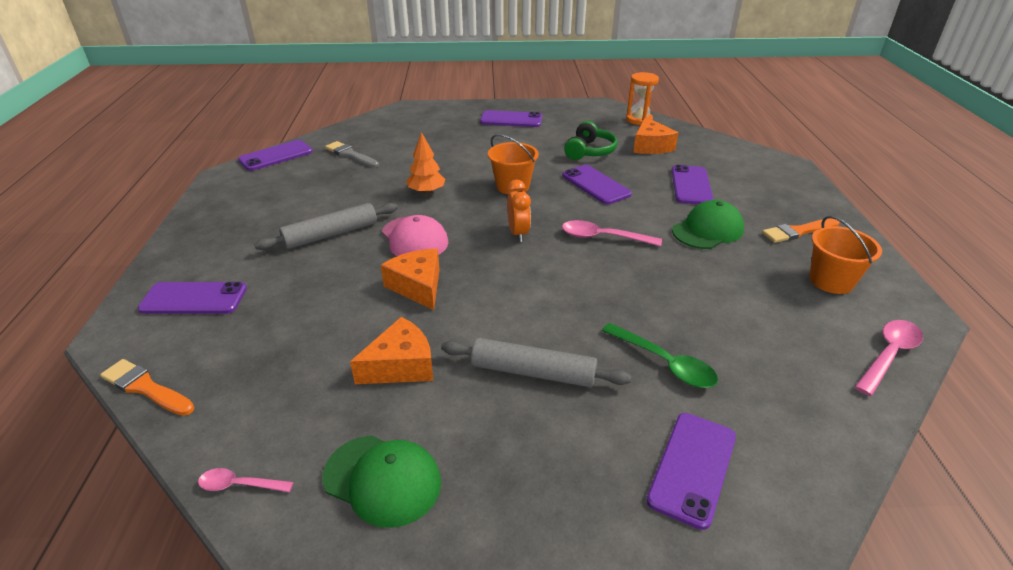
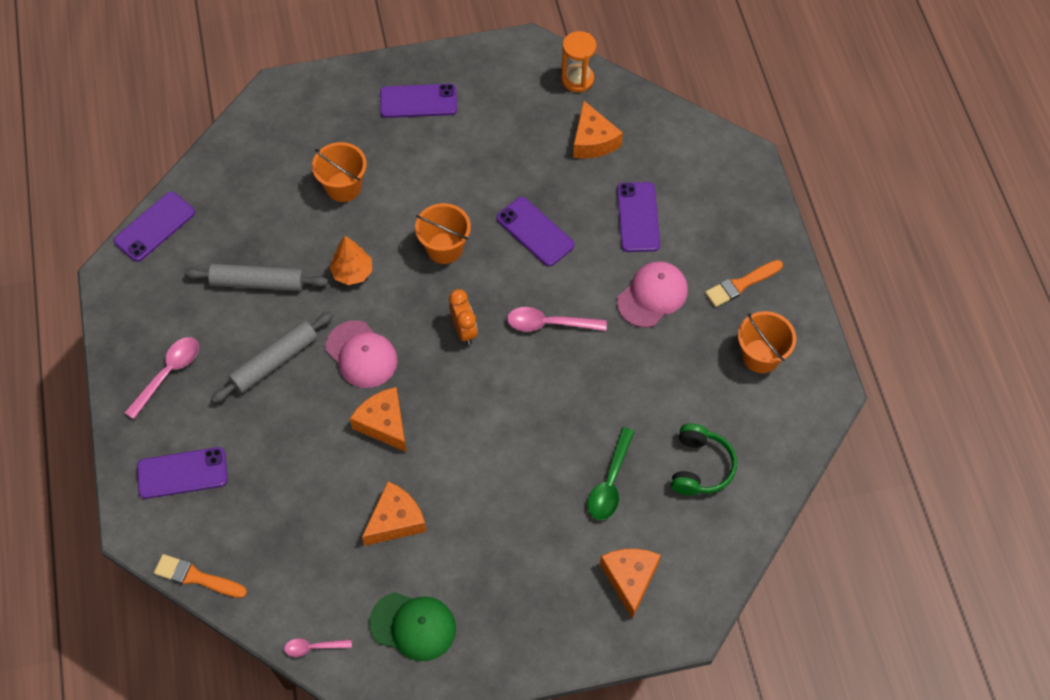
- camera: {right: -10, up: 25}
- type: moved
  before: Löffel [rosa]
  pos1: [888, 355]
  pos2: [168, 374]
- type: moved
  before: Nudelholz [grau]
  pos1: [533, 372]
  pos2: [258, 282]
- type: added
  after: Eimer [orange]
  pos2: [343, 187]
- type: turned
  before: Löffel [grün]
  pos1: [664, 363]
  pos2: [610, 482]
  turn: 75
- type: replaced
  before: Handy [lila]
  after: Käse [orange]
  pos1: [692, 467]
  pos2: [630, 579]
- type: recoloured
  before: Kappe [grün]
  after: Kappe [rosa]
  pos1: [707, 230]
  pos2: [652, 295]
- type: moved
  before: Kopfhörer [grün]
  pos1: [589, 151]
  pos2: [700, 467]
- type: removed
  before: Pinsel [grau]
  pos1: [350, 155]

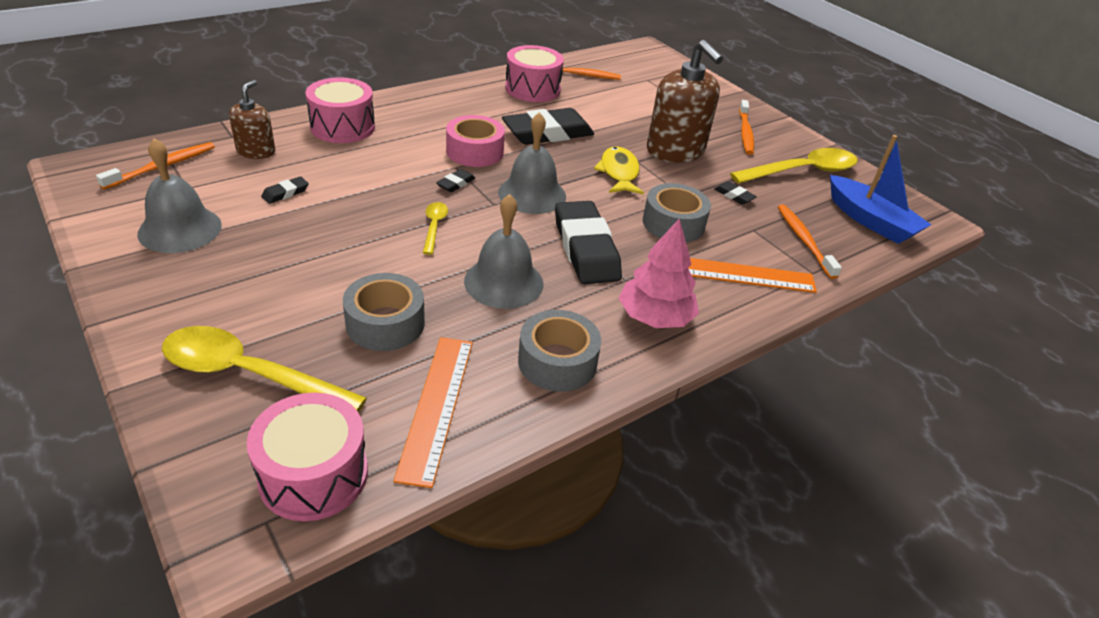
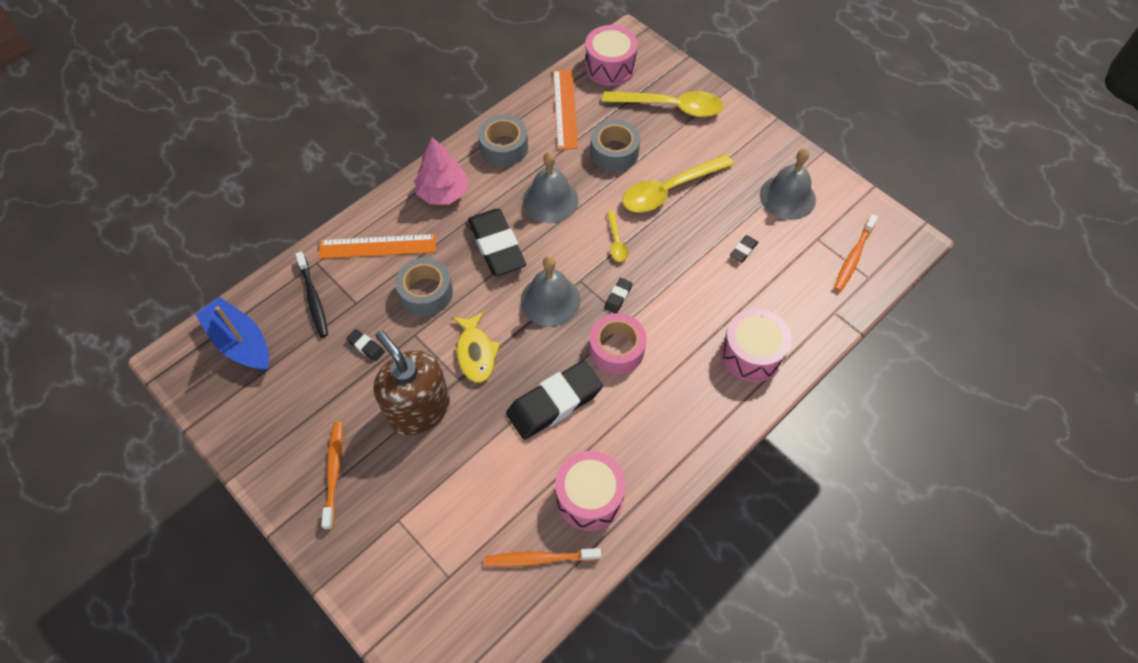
- camera: {right: 175, up: 20}
- type: recoloured
  before: Zahnbürste [orange]
  after: Zahnbürste [schwarz]
  pos1: [804, 241]
  pos2: [313, 298]
- type: moved
  before: Löffel [gelb]
  pos1: [802, 171]
  pos2: [669, 190]
- type: removed
  before: Seifenspender [braun]
  pos1: [256, 151]

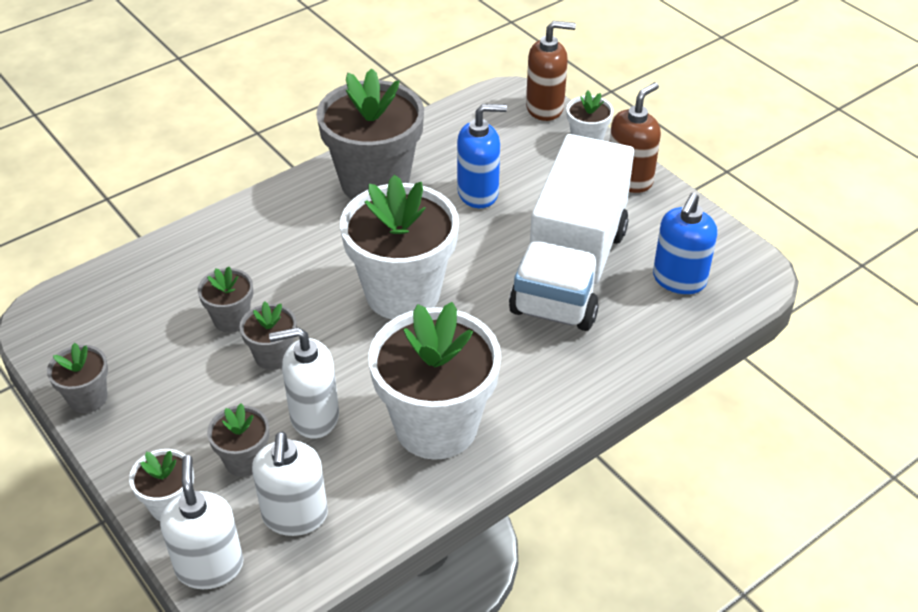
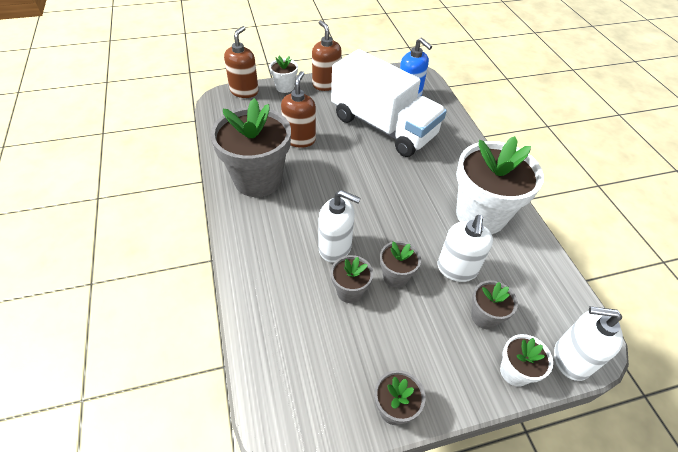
- camera: {right: -70, up: 5}
- type: recoloured
  before: Seifenspender [blau]
  after: Seifenspender [braun]
  pos1: [478, 193]
  pos2: [299, 139]
- type: moved
  before: Seifenspender [weiß]
  pos1: [295, 516]
  pos2: [335, 248]
- type: removed
  before: Blumentopf [weiß]
  pos1: [402, 293]

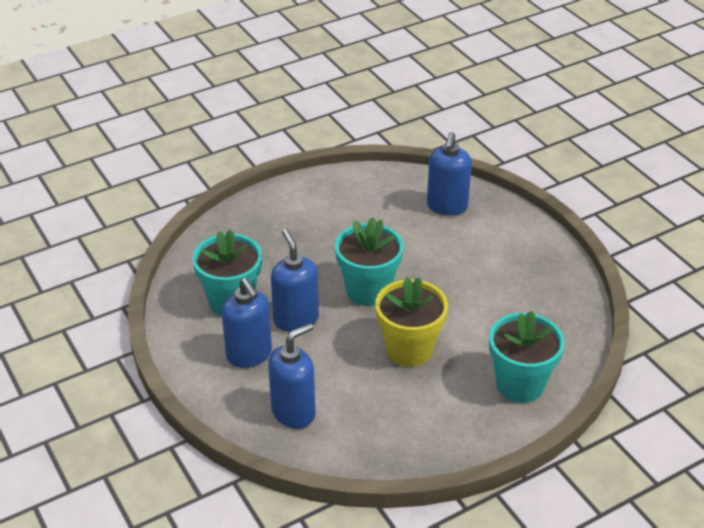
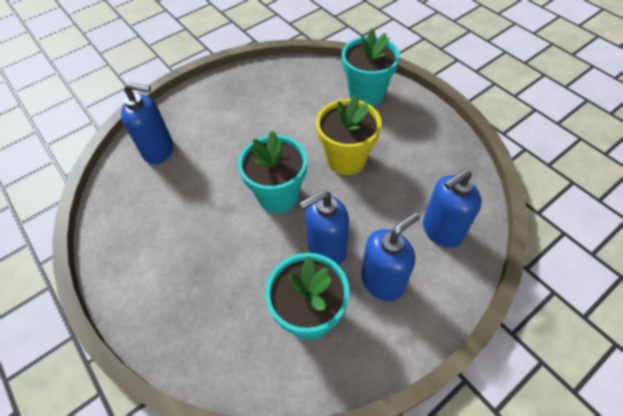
- camera: {right: -95, up: 15}
- type: turned
  before: Seifenspender [blau]
  pos1: [294, 412]
  pos2: [441, 231]
  turn: -75

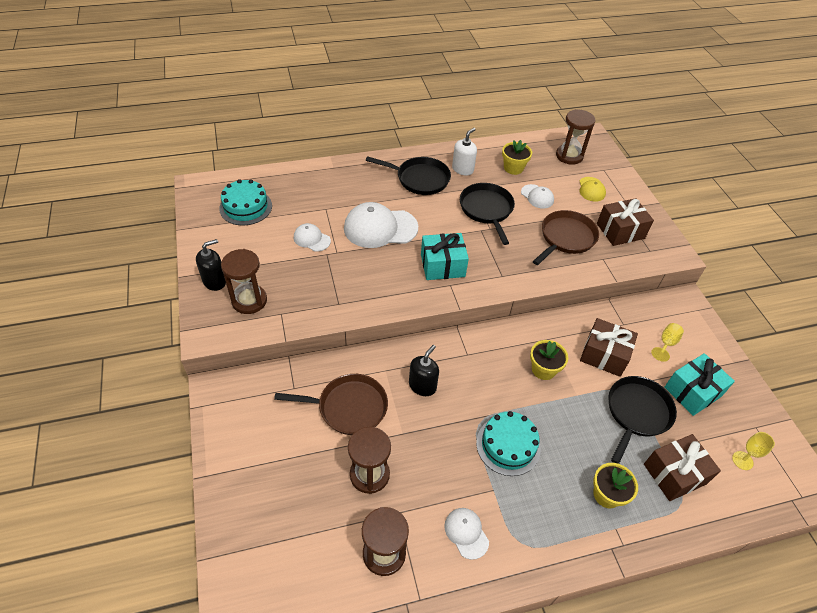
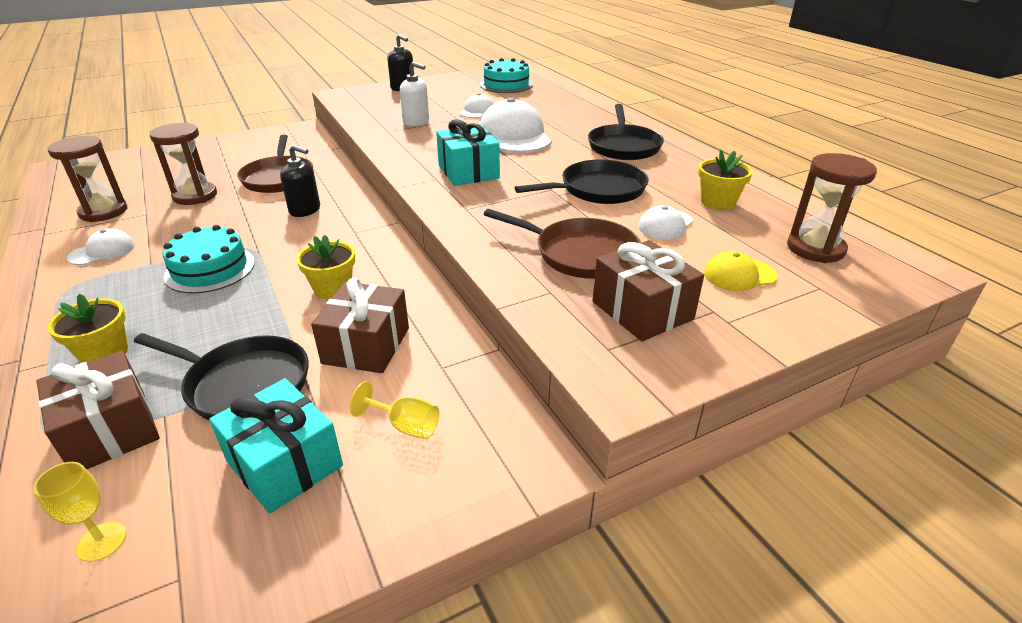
- camera: {right: 80, up: -15}
- type: moved
  before: Seifenspender [weiß]
  pos1: [462, 169]
  pos2: [416, 122]
- type: removed
  before: Sanduhr [braun]
  pos1: [249, 300]

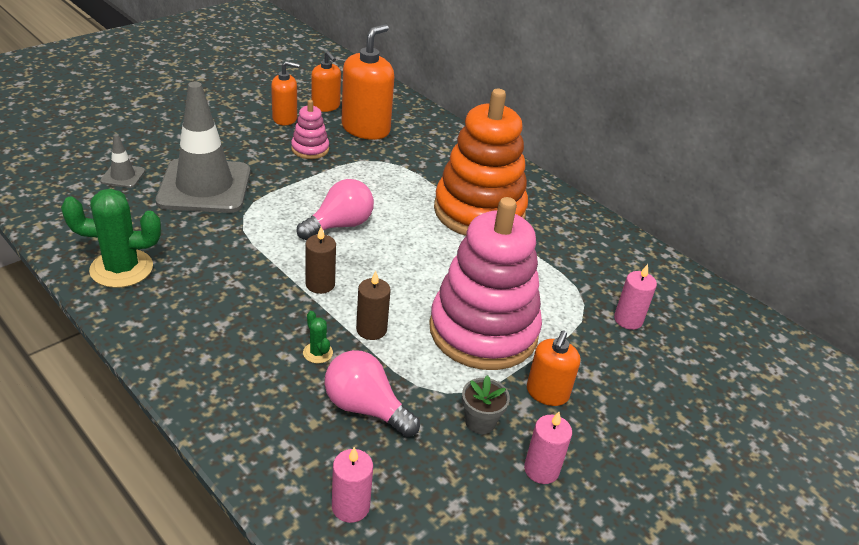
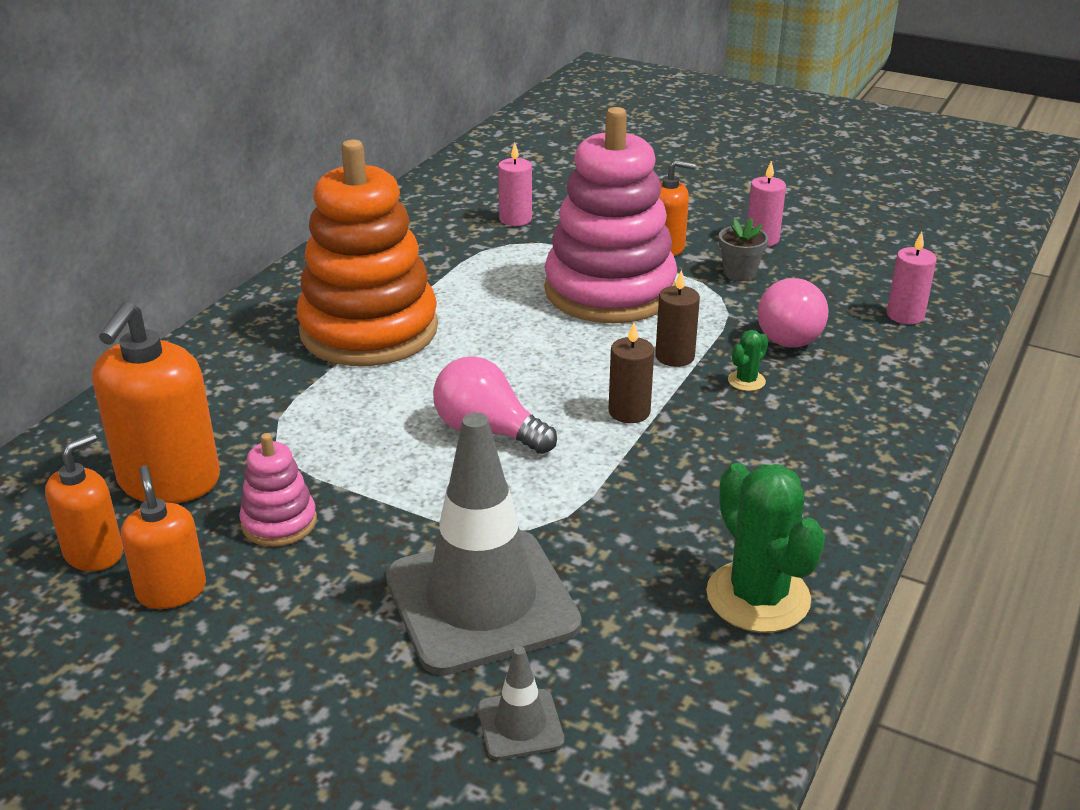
- camera: {right: -105, up: -5}
- type: turned
  before: Seifenspender [orange]
  pos1: [366, 129]
  pos2: [169, 481]
  turn: -90

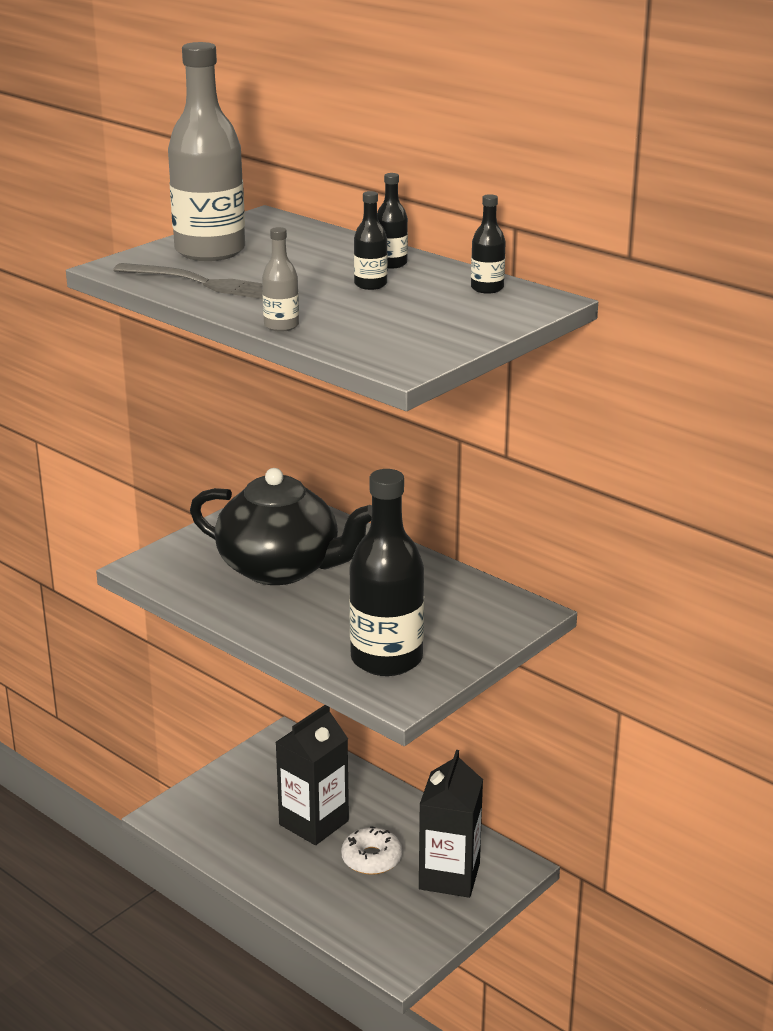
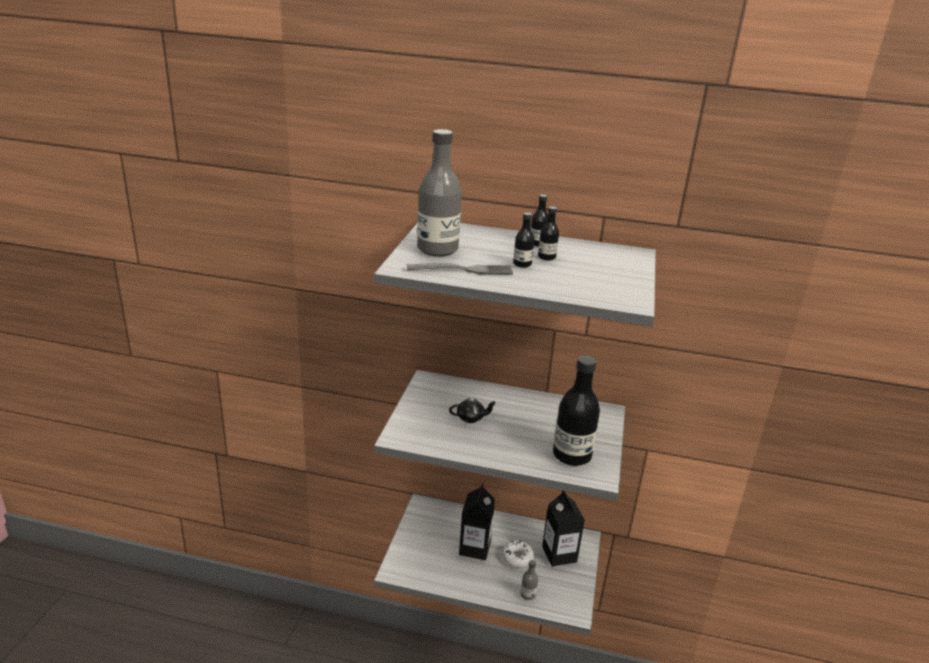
- camera: {right: -30, up: 0}
- type: resized
  before: Teekanne [schwarz]
  pos1: [281, 568]
  pos2: [471, 418]
  scale: 0.41
- type: moved
  before: Flasche [schwarz]
  pos1: [487, 288]
  pos2: [522, 264]
- type: moved
  before: Flasche [grau]
  pos1: [281, 326]
  pos2: [528, 594]

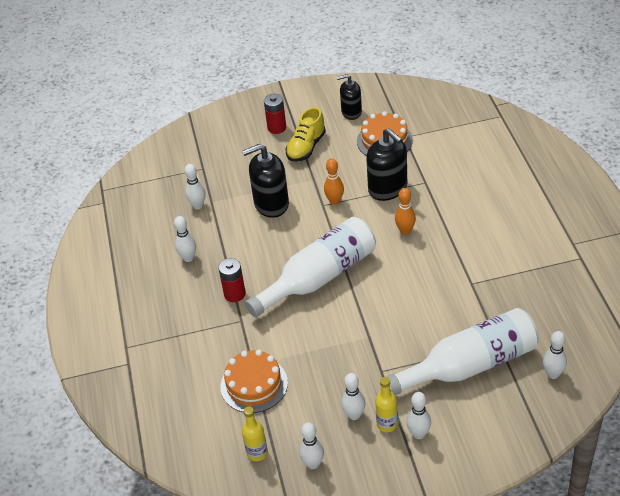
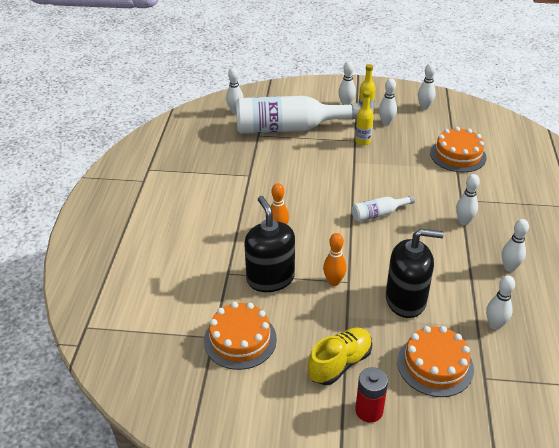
- camera: {right: -165, up: -5}
- type: resized
  before: Flasche [weiß]
  pos1: [319, 277]
  pos2: [378, 214]
  scale: 0.45
- type: moved
  before: Flasche [gelb]
  pos1: [257, 453]
  pos2: [363, 141]
- type: added
  after: Kuchen [orange]
  pos2: [435, 365]
- type: replaced
  before: Batterie [rot]
  after: Bowlingkegel [weiß]
  pos1: [234, 294]
  pos2: [464, 221]
- type: removed
  before: Seifenspender [schwarz]
  pos1: [351, 112]

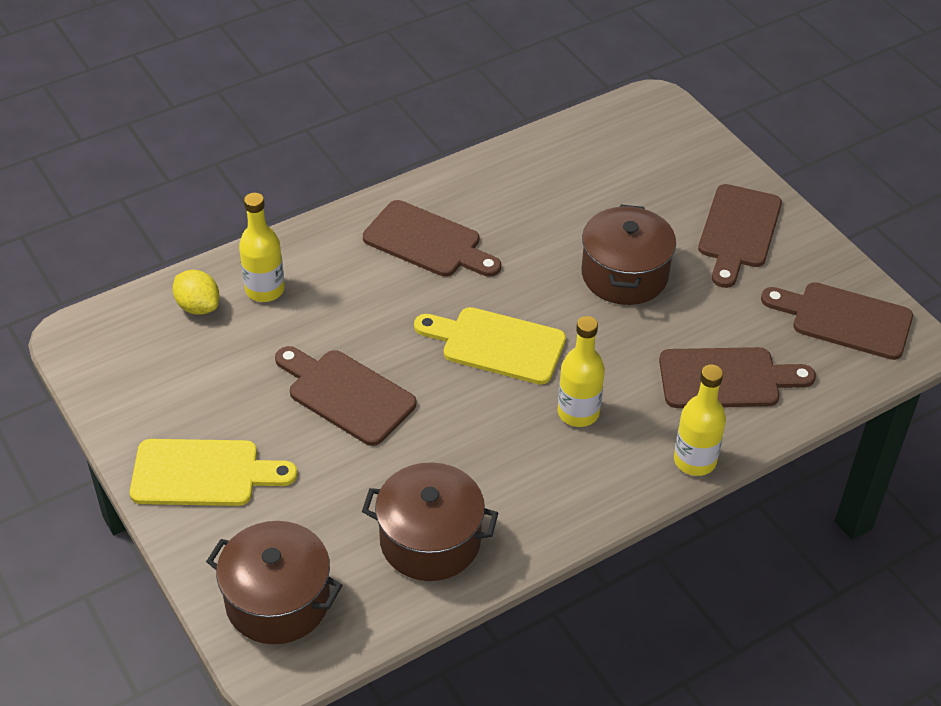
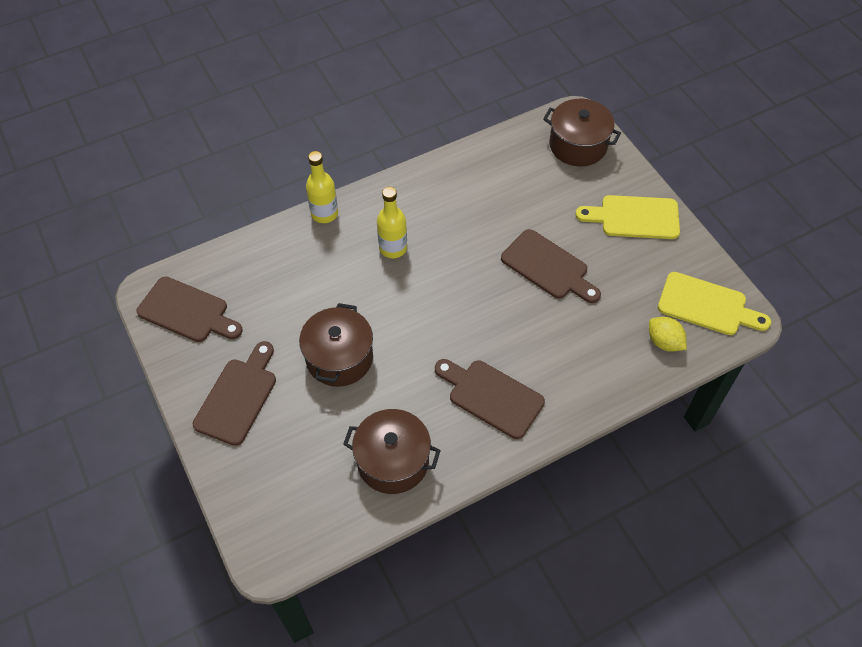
- camera: {right: -175, up: 10}
- type: moved
  before: Kochtopf [braun]
  pos1: [430, 540]
  pos2: [393, 461]
- type: moved
  before: Schneidebrett [gelb]
  pos1: [497, 345]
  pos2: [707, 305]
- type: removed
  before: Flasche [gelb]
  pos1: [265, 290]
- type: removed
  before: Schneidebrett [braun]
  pos1: [726, 378]

